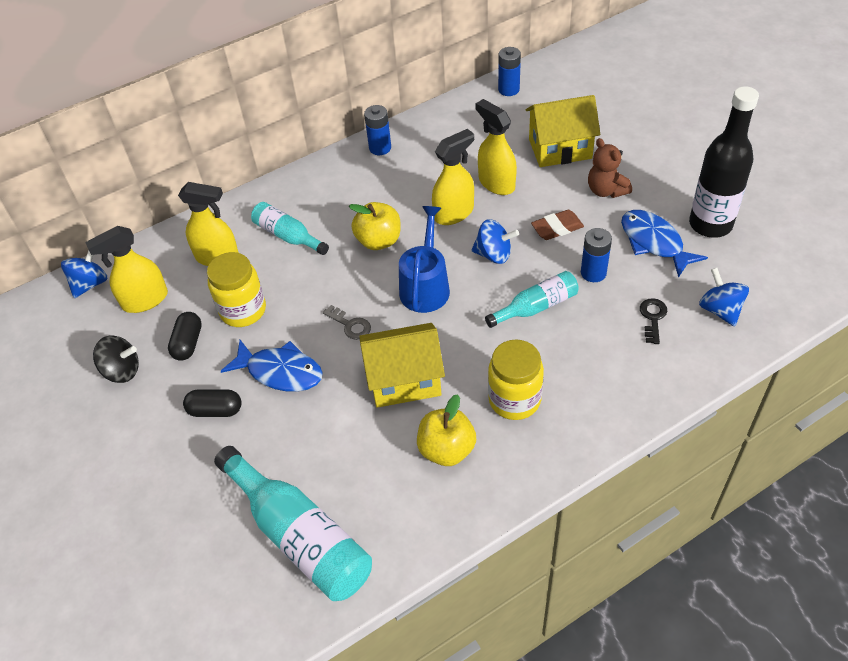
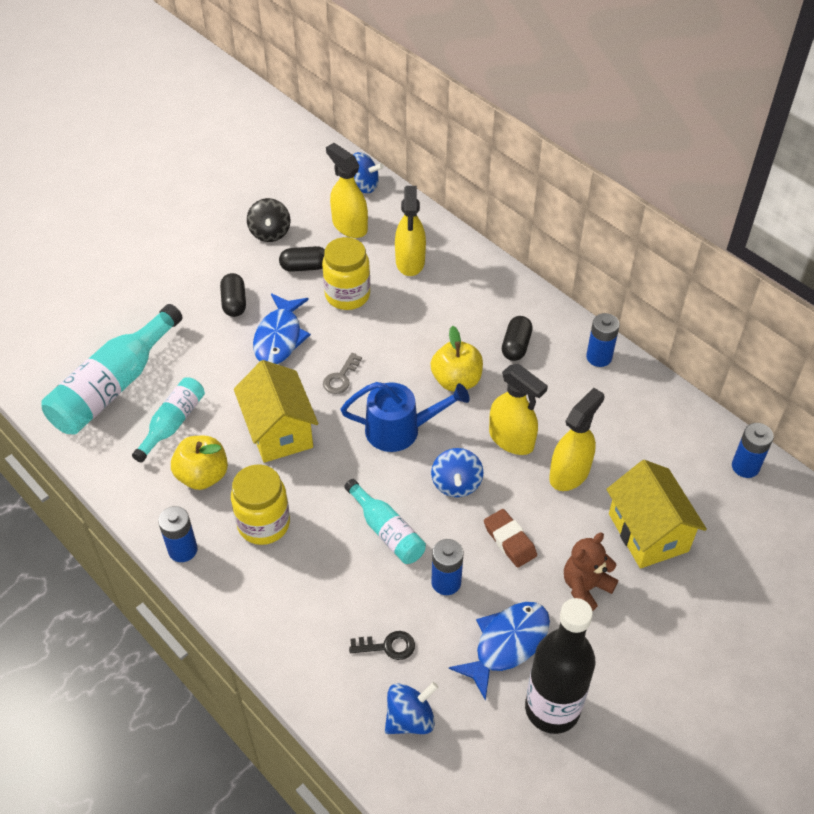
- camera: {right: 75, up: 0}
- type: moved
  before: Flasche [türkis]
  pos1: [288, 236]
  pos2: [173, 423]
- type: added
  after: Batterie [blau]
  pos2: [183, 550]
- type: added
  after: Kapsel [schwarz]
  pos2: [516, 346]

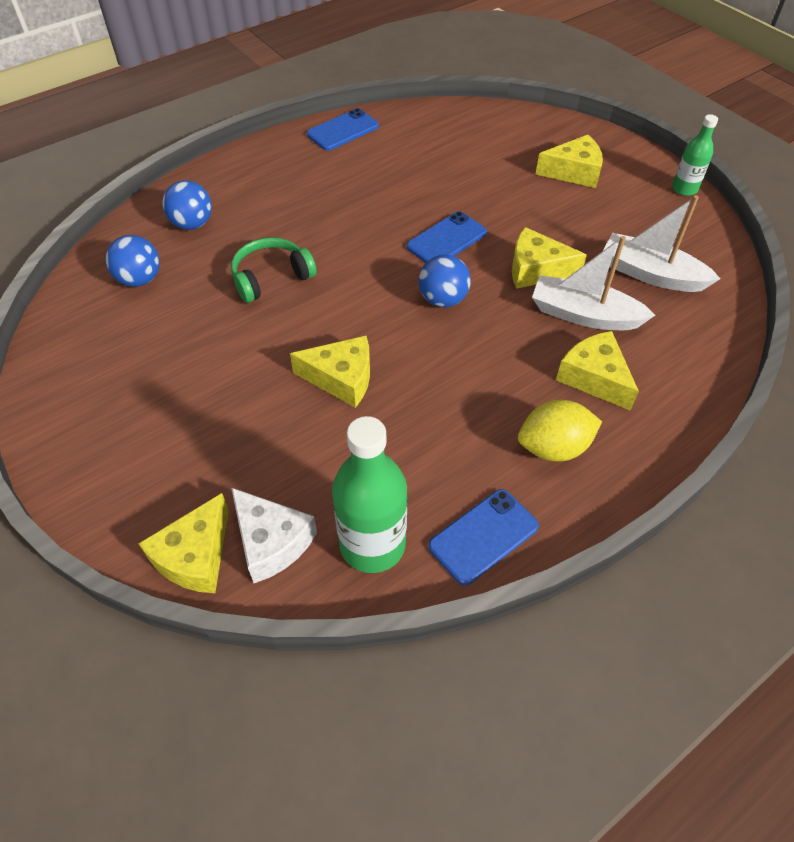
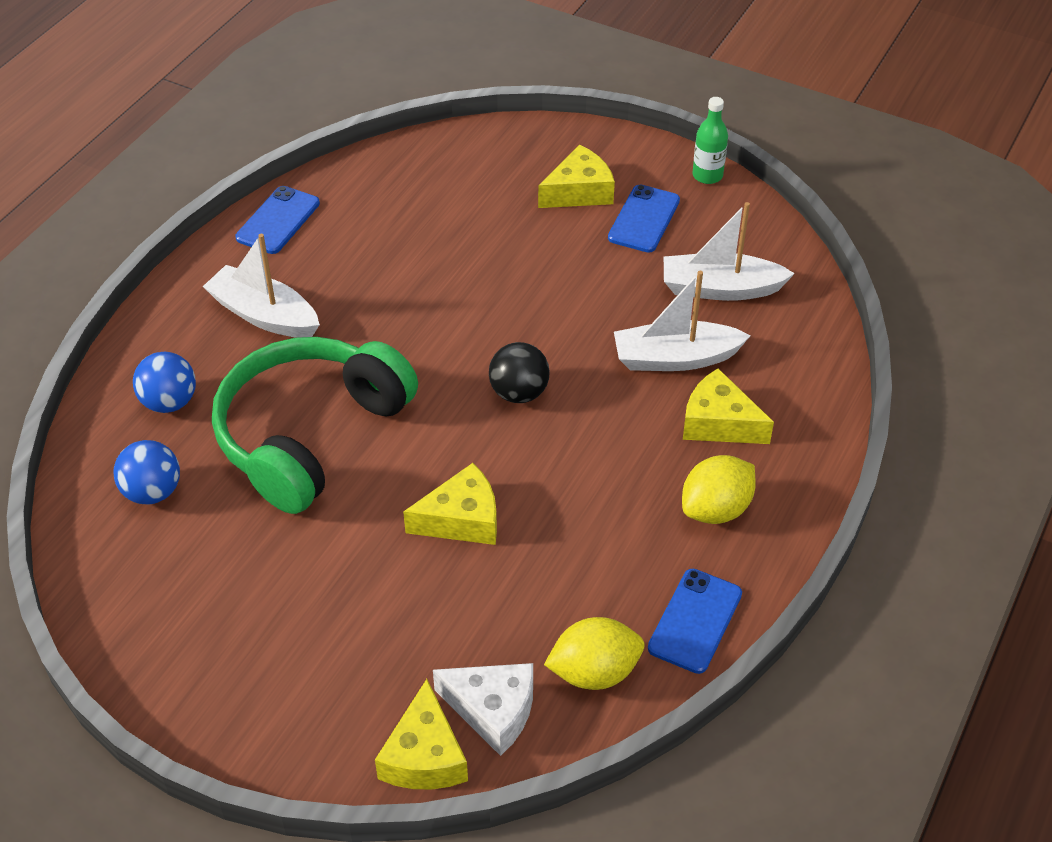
- camera: {right: -25, up: -5}
- type: added
  after: Boot [weiß]
  pos2: [264, 315]
- type: resized
  before: Kopfhörer [grün]
  pos1: [271, 277]
  pos2: [310, 434]
  scale: 1.95
- type: recoloured
  before: Ball [blau]
  after: Ball [schwarz]
  pos1: [443, 299]
  pos2: [519, 393]
- type: replaced
  before: Flasche [grün]
  after: Zitrone [gelb]
  pos1: [372, 544]
  pos2: [594, 672]
- type: moved
  before: Handy [blau]
  pos1: [446, 240]
  pos2: [644, 219]
- type: removed
  before: Käse [gelb]
  pos1: [536, 269]

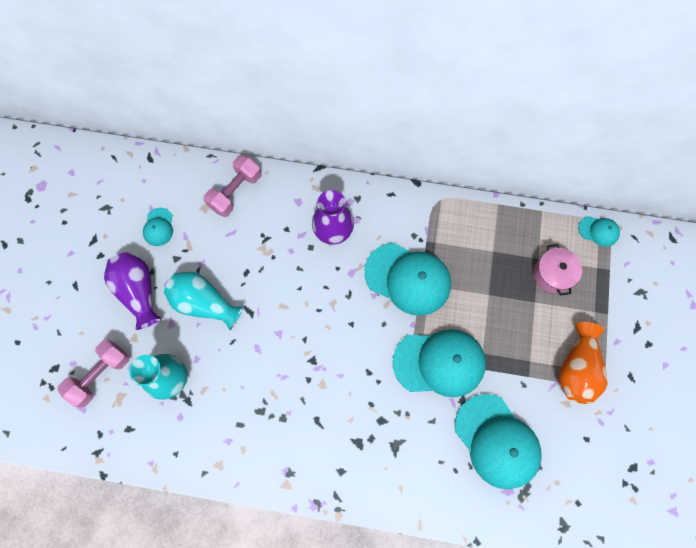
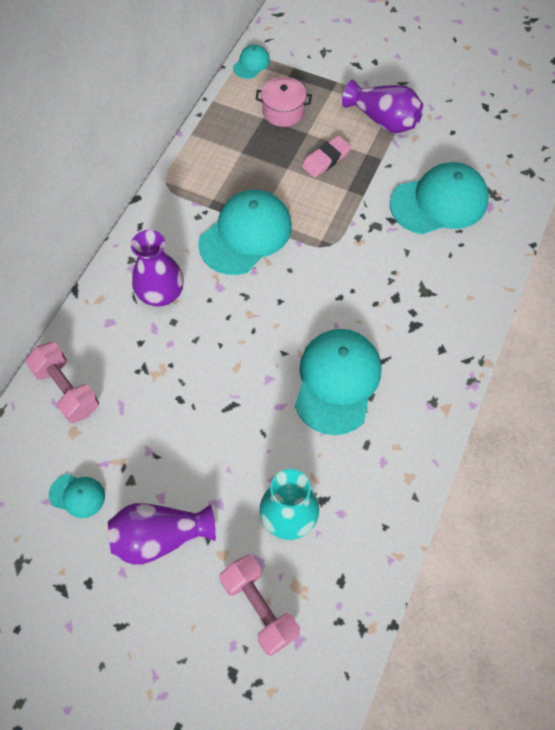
- camera: {right: -75, up: -10}
- type: moved
  before: Kappe [türkis]
  pos1: [439, 363]
  pos2: [337, 381]
- type: added
  after: Radiergummi [rosa]
  pos2: [326, 159]
- type: recoloured
  before: Vase [orange]
  after: Vase [lila]
  pos1: [576, 368]
  pos2: [383, 120]
- type: removed
  before: Vase [türkis]
  pos1: [204, 303]

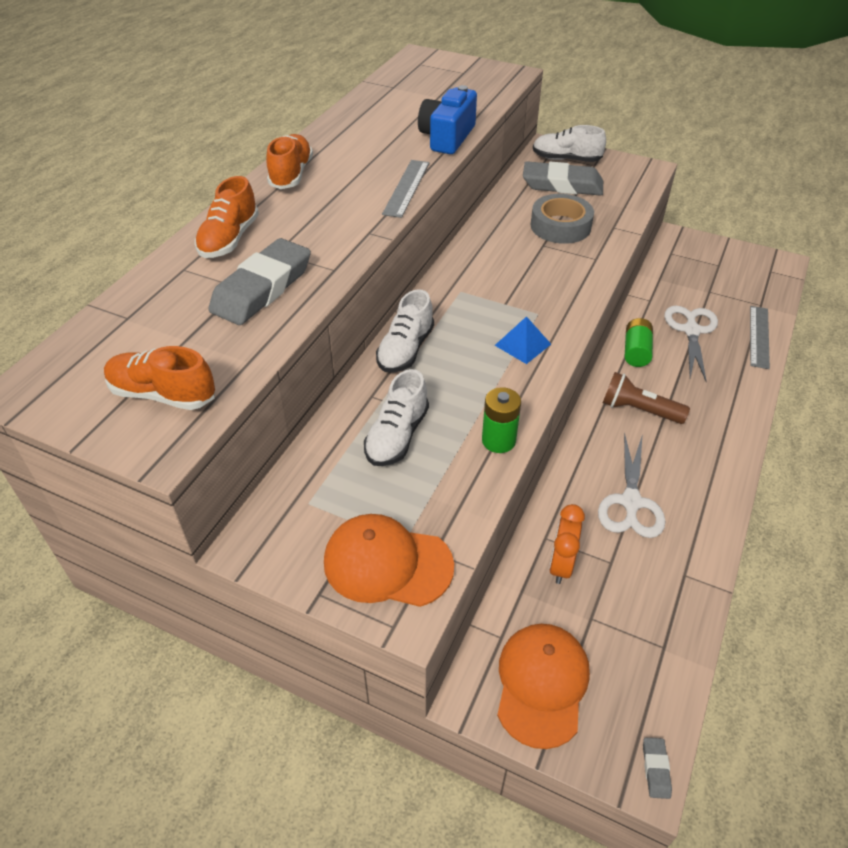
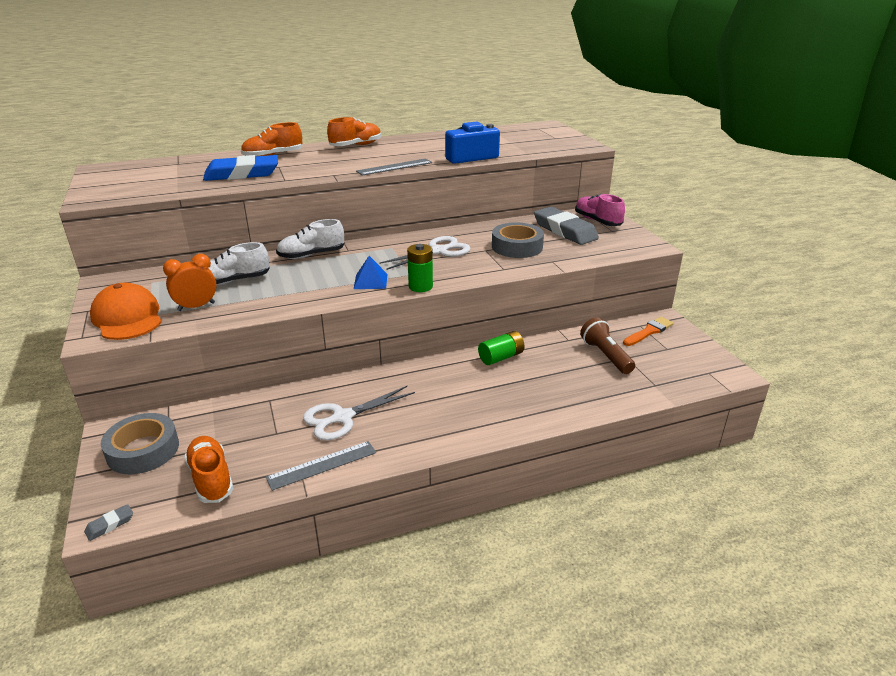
- camera: {right: 45, up: -15}
- type: replaced
  before: Kappe [orange]
  after: Klebeband [grau]
  pos1: [541, 684]
  pos2: [143, 450]
- type: moved
  before: Wecker [orange]
  pos1: [561, 565]
  pos2: [196, 307]
- type: moved
  before: Schuh [orange]
  pos1: [163, 394]
  pos2: [211, 479]
- type: recoloured
  before: Radiergummi [grau]
  after: Radiergummi [blau]
  pos1: [262, 288]
  pos2: [242, 174]
- type: moved
  before: Lineal [grau]
  pos1: [759, 336]
  pos2: [322, 465]
- type: moved
  before: Schere [weiß]
  pos1: [691, 331]
  pos2: [438, 251]
- type: moved
  before: Batterie [grün]
  pos1: [498, 440]
  pos2: [420, 287]
- type: recoloured
  before: Schuh [weiß]
  after: Schuh [rosa]
  pos1: [566, 159]
  pos2: [597, 221]
- type: moved
  before: Taschenlampe [braun]
  pos1: [639, 410]
  pos2: [605, 356]
- type: added
  after: Pinsel [orange]
  pos2: [649, 331]

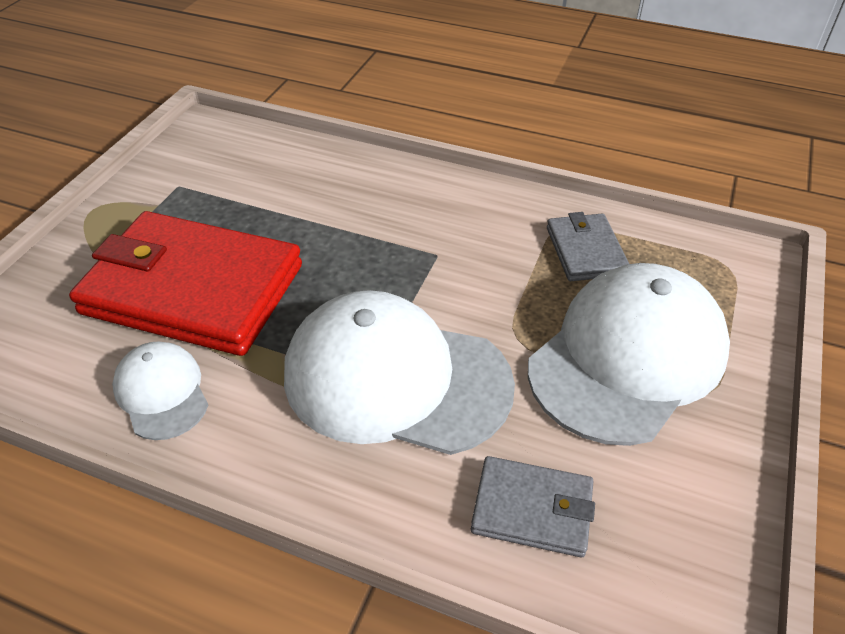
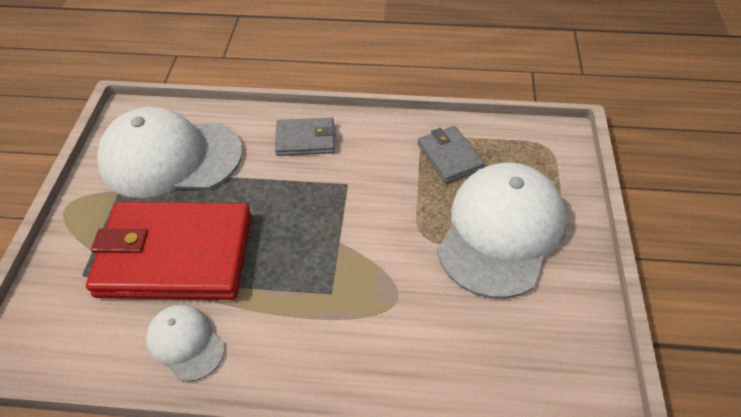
- camera: {right: -15, up: 5}
- type: moved
  before: Kappe [weiß]
  pos1: [396, 379]
  pos2: [170, 157]
- type: moved
  before: Geldbörse [grau]
  pos1: [532, 509]
  pos2: [305, 139]

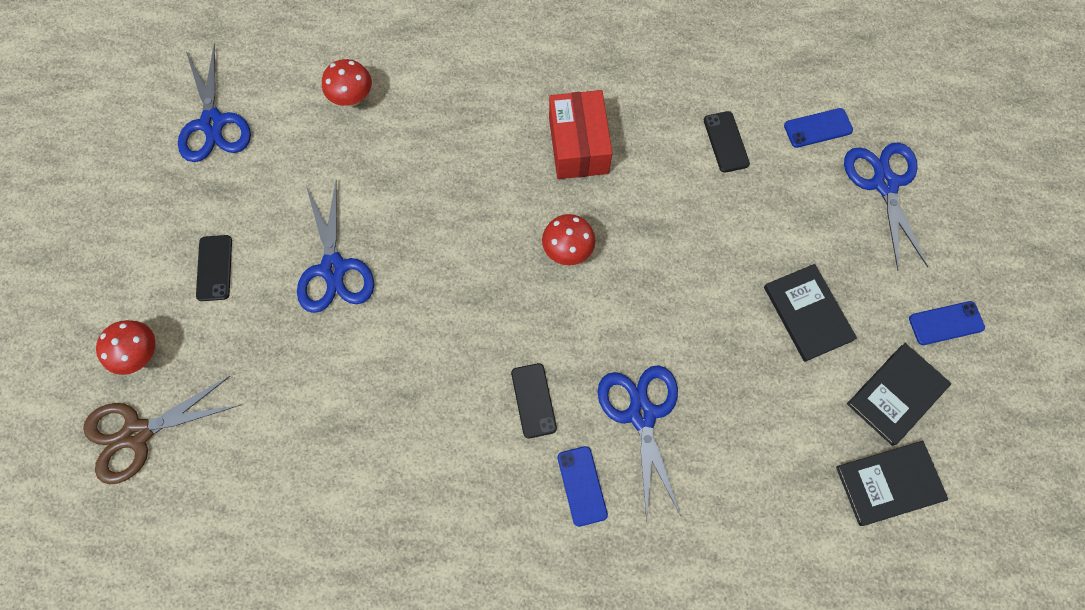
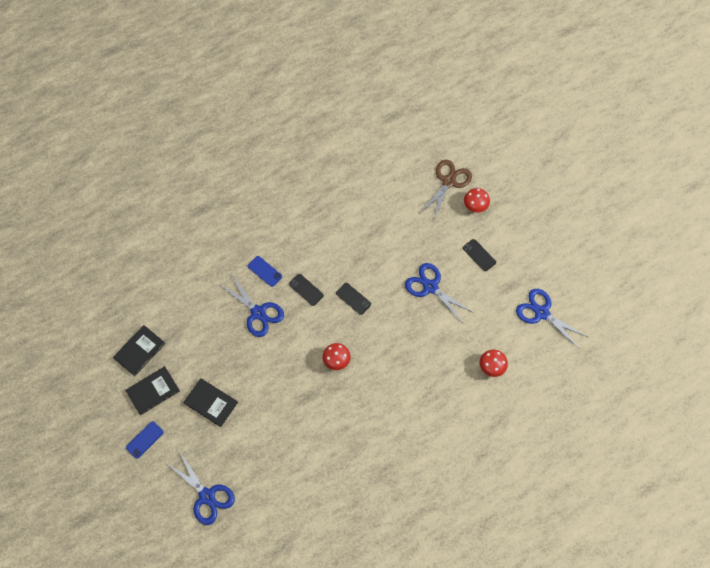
- camera: {right: 145, up: -5}
- type: turned
  before: Buch [schwarz]
  pos1: [896, 394]
  pos2: [153, 391]
  turn: 45
- type: moved
  before: Handy [schwarz]
  pos1: [725, 142]
  pos2: [353, 298]
- type: removed
  before: Schachtel [rot]
  pos1: [578, 145]
- type: removed
  before: Handy [blau]
  pos1: [818, 128]

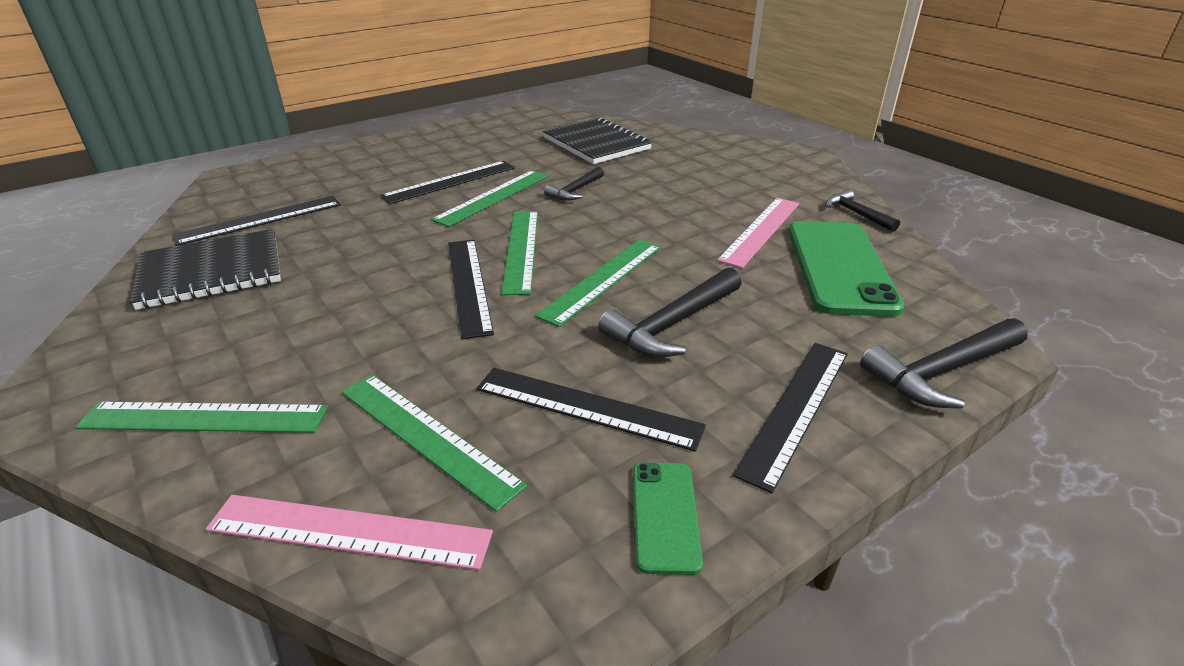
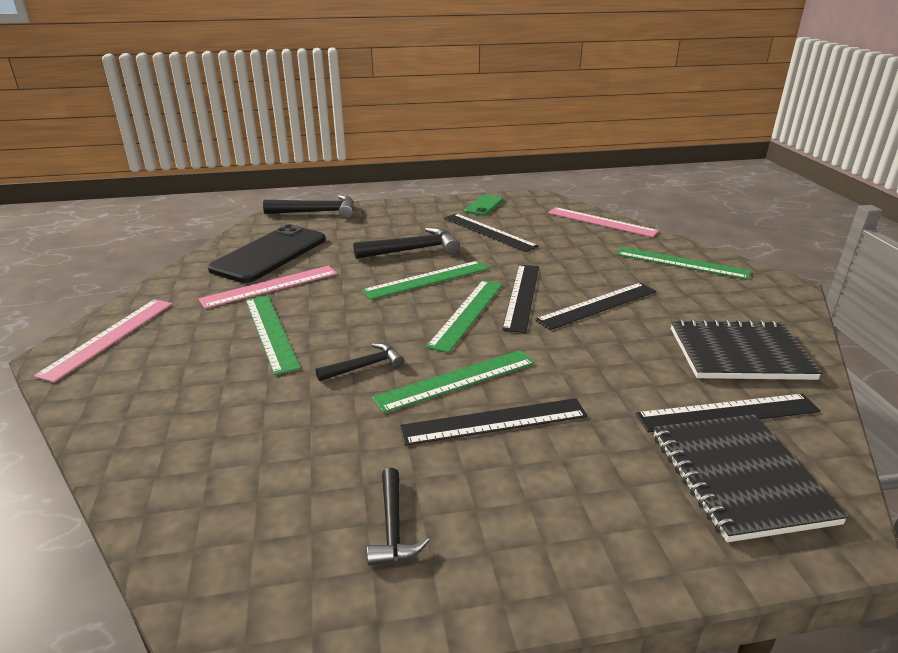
- camera: {right: -155, up: -5}
- type: added
  after: Lineal [rosa]
  pos2: [109, 337]
- type: recoloured
  before: Handy [grün]
  after: Handy [schwarz]
  pos1: [840, 267]
  pos2: [269, 254]
- type: moved
  before: Lineal [grün]
  pos1: [427, 436]
  pos2: [271, 332]
- type: moved
  before: Hammer [schwarz]
  pos1: [856, 214]
  pos2: [393, 527]
- type: moved
  before: Lineal [schwarz]
  pos1: [795, 409]
  pos2: [597, 305]
- type: moved
  before: Notizbuch [schwarz]
  pos1: [596, 143]
  pos2: [739, 477]

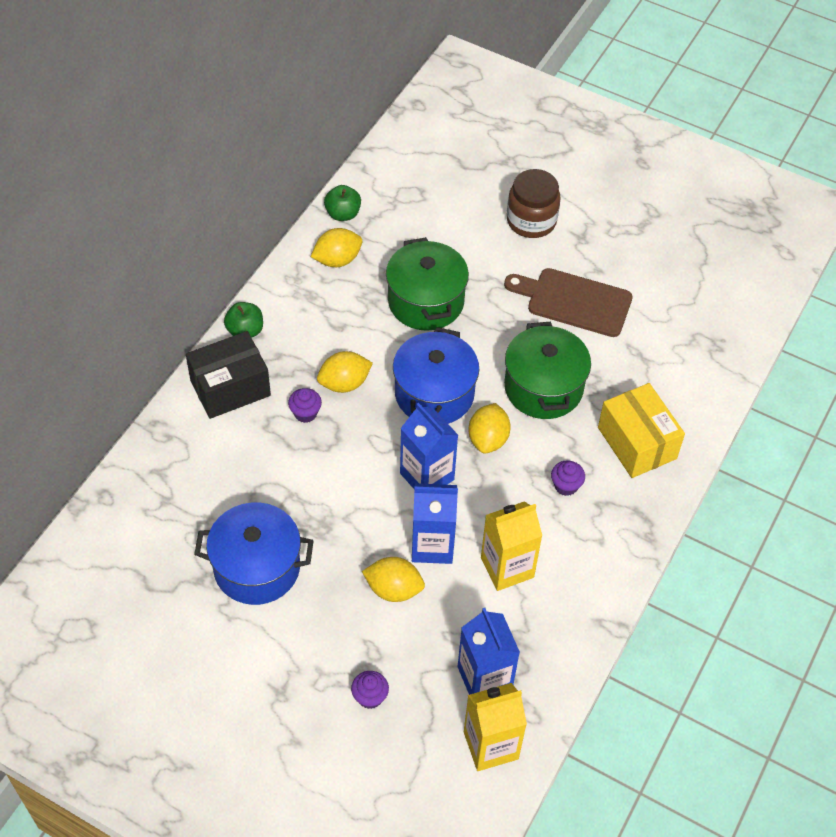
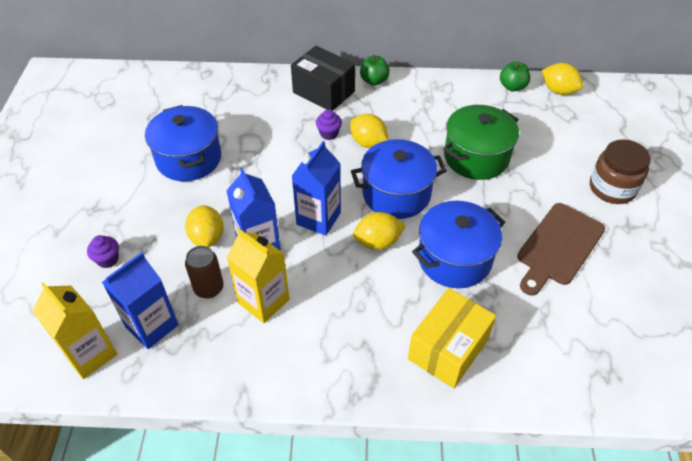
- camera: {right: 65, up: -5}
- type: added
  after: Dose [braun]
  pos2: [209, 288]
- type: recoloured
  before: Kochtopf [grün]
  after: Kochtopf [blau]
  pos1: [543, 388]
  pos2: [454, 259]
- type: turned
  before: Schneidebrett [braun]
  pos1: [574, 301]
  pos2: [558, 246]
  turn: -135
- type: moved
  before: Zitrone [gelb]
  pos1: [337, 260]
  pos2: [558, 91]
- type: removed
  before: Muffin [lila]
  pos1: [566, 486]

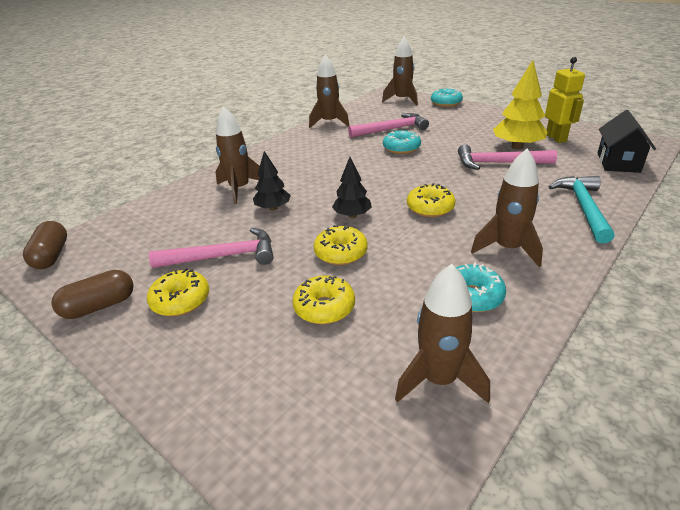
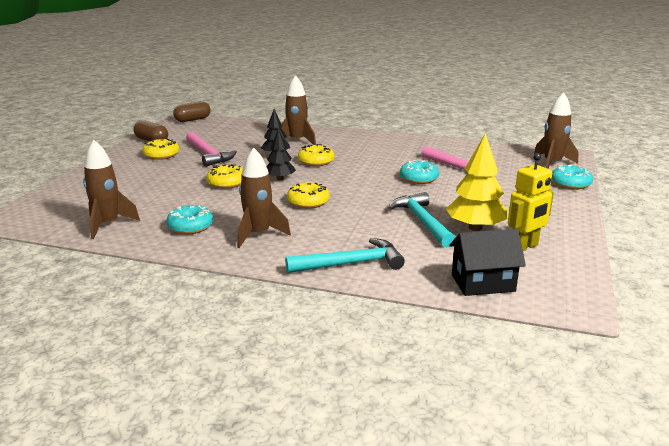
- camera: {right: 65, up: -10}
- type: moved
  before: Donut [gelb]
  pos1: [324, 307]
  pos2: [316, 161]
- type: recoloured
  before: Hammer [rosa]
  after: Hammer [türkis]
  pos1: [498, 163]
  pos2: [422, 221]
- type: removed
  before: Rakete [braun]
  pos1: [329, 122]

